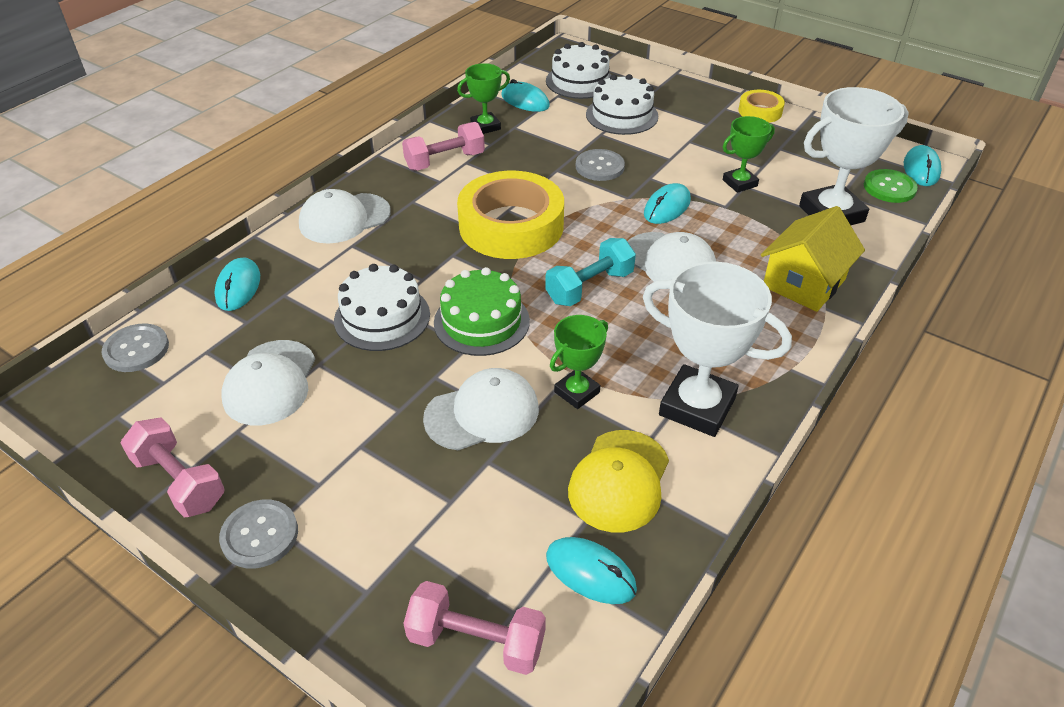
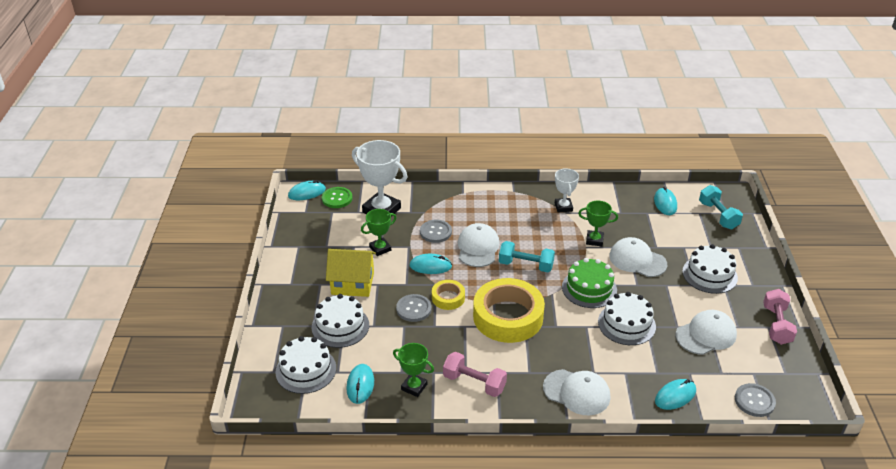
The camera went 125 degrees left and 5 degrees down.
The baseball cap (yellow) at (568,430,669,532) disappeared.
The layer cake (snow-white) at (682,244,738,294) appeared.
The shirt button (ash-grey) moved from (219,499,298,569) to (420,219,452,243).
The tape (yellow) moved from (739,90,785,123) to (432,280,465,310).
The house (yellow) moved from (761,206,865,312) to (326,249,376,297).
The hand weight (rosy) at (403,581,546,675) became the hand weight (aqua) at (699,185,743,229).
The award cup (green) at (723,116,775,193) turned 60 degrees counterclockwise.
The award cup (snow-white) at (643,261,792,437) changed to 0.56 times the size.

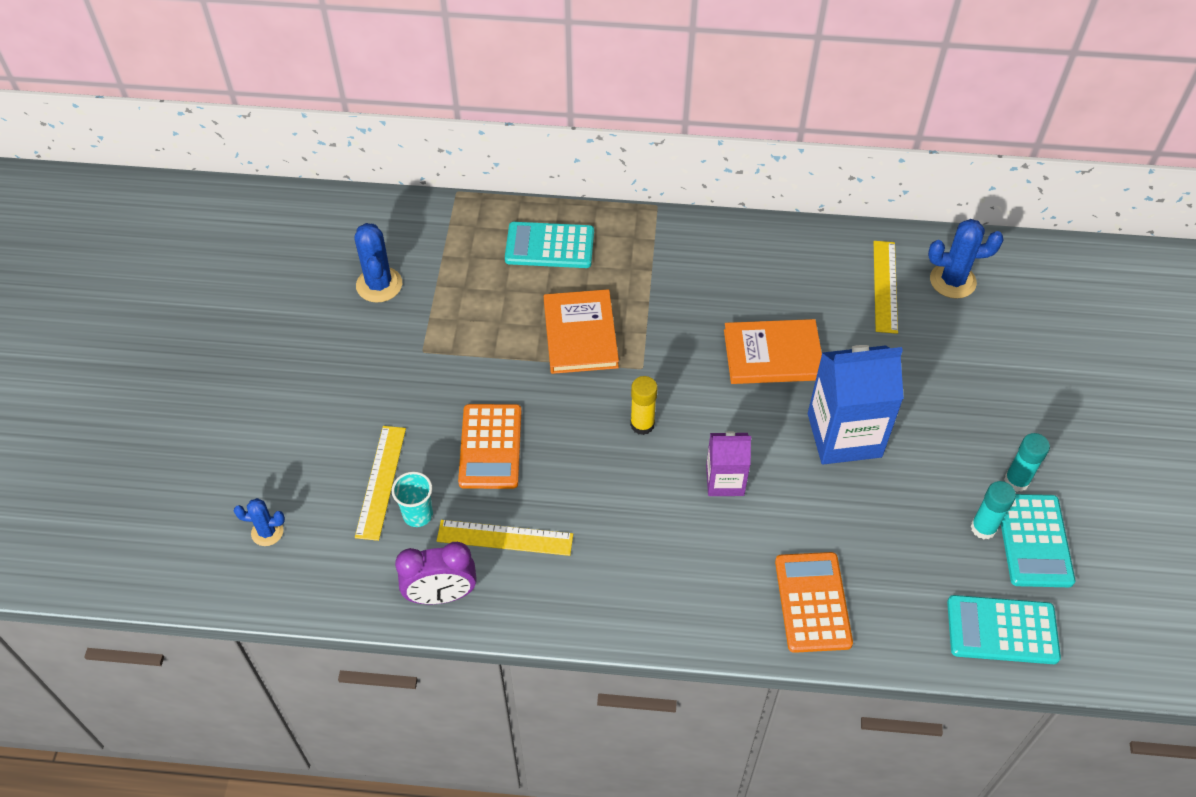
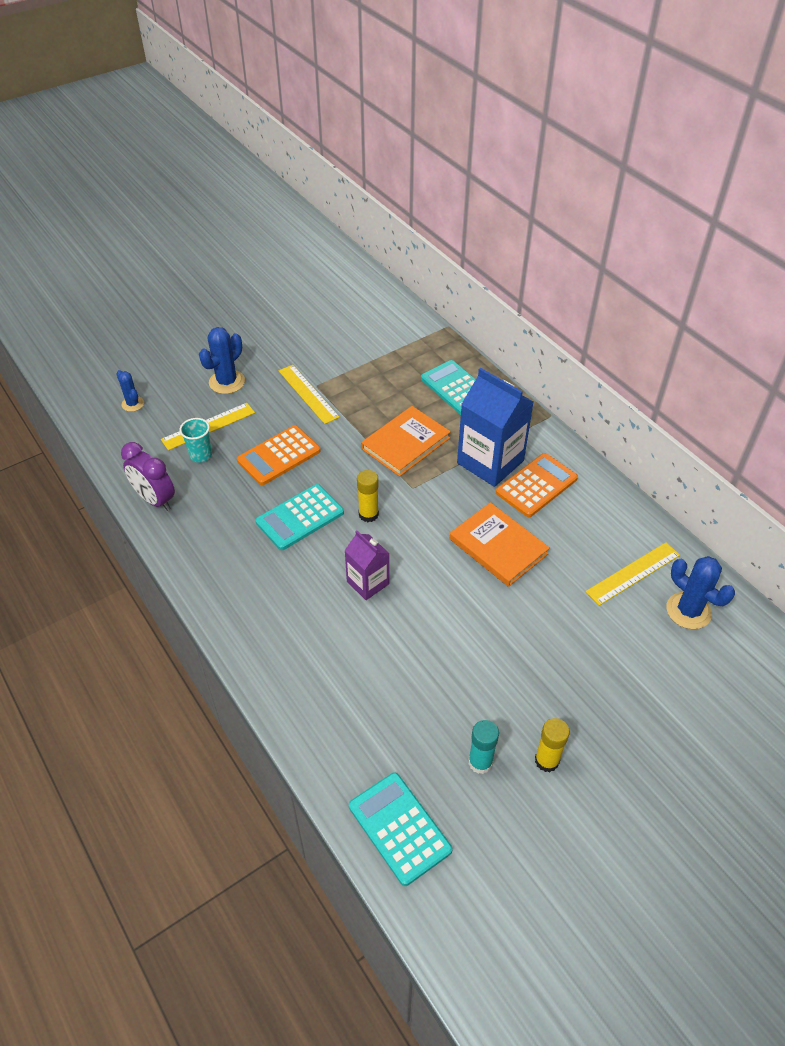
The camera went 50 degrees right and 5 degrees down.
The prickly plant (royal blue) moved from (354,223,402,303) to (199,327,245,394).
The measuring stick (yellow) moved from (437,520,573,556) to (279,365,340,424).
The calculator (bright orange) moved from (775,552,853,653) to (496,453,578,517).
The juice carton (royal blue) moved from (808,345,904,465) to (457,368,533,487).
The calculator (aqua) moved from (1001,494,1075,587) to (255,484,344,550).
The glue stick (aqua) at (1004,433,1050,492) became the glue stick (yellow) at (535,718,570,772).

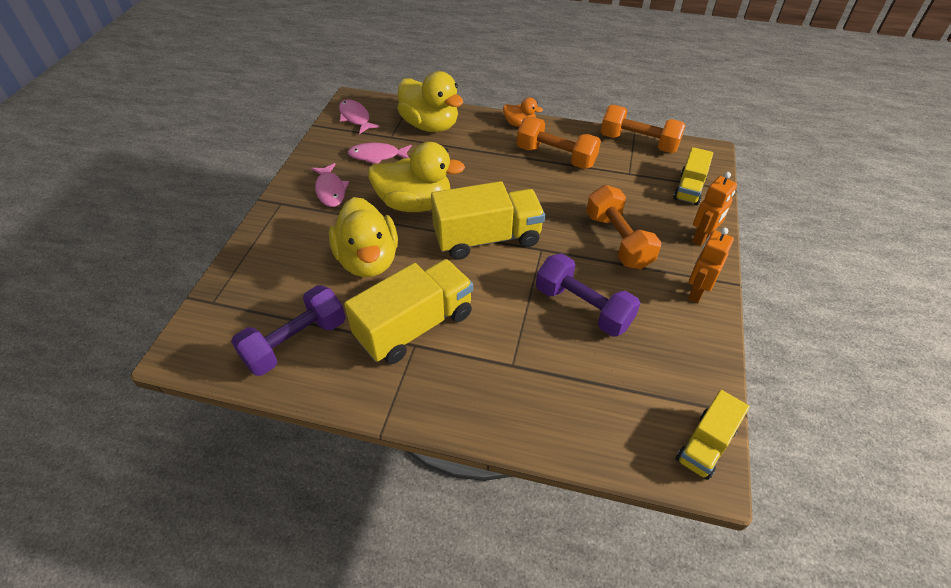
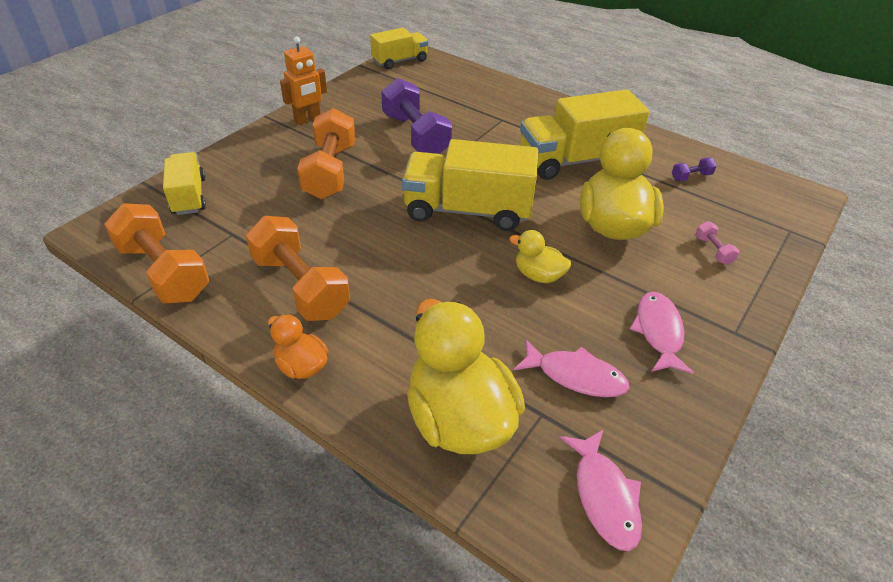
The camera went 160 degrees left and 5 degrees down.
The robot (bright orange) at (692,172,737,246) disappeared.
The hand weight (rosy) at (696,221,739,265) appeared.
The truck (yellow) at (673,147,713,205) turned 60 degrees counterclockwise.
The hand weight (violet) at (231,285,346,376) changed to 0.42 times the size.
The rubber duck (yellow) at (368,142,465,212) changed to 0.49 times the size.

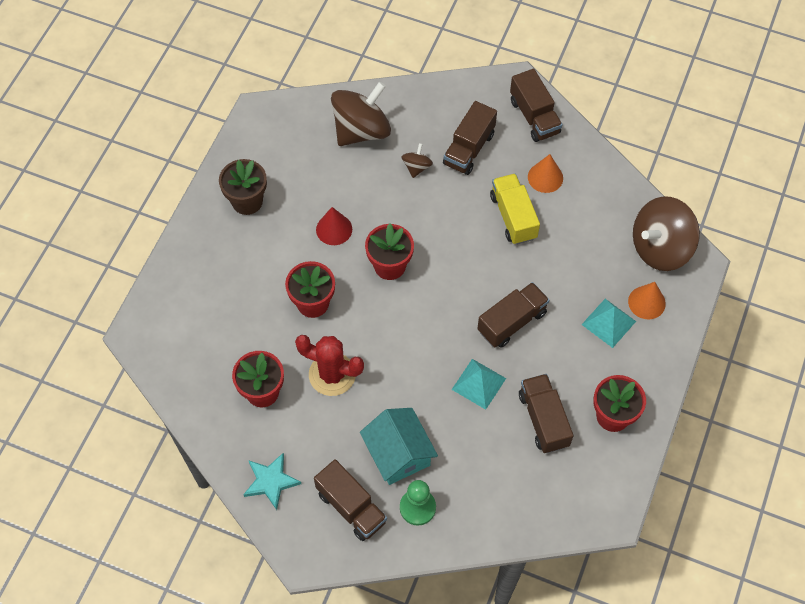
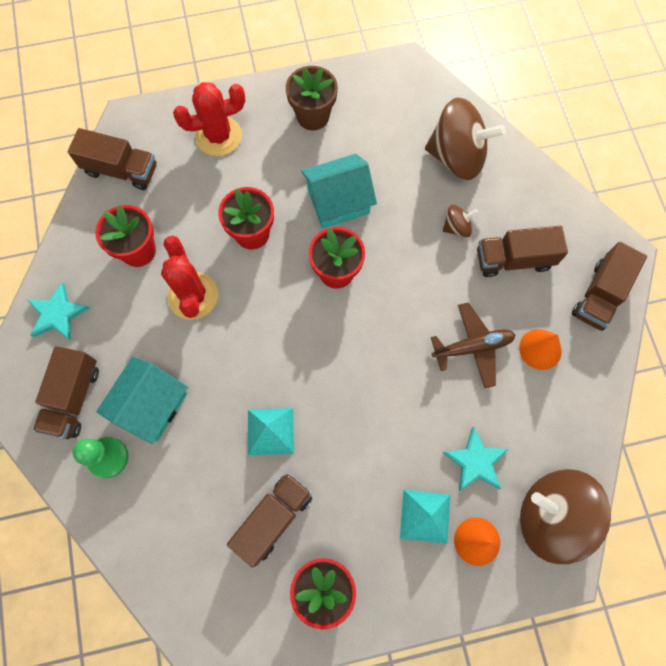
The camera went 55 degrees right and 10 degrees up.
The prickly plant (crimson) at (173,82,245,156) appeared.
The star shape (aqua) at (443,427,508,491) appeared.
The truck (russet) moved from (477,282,549,348) to (68,128,157,190).
The cone shape (crimson) at (316,207,352,245) was replaced by the house (aqua) at (301,154,377,229).
The truck (yellow) at (490,173,540,245) was replaced by the toy plane (russet) at (431,302,515,388).

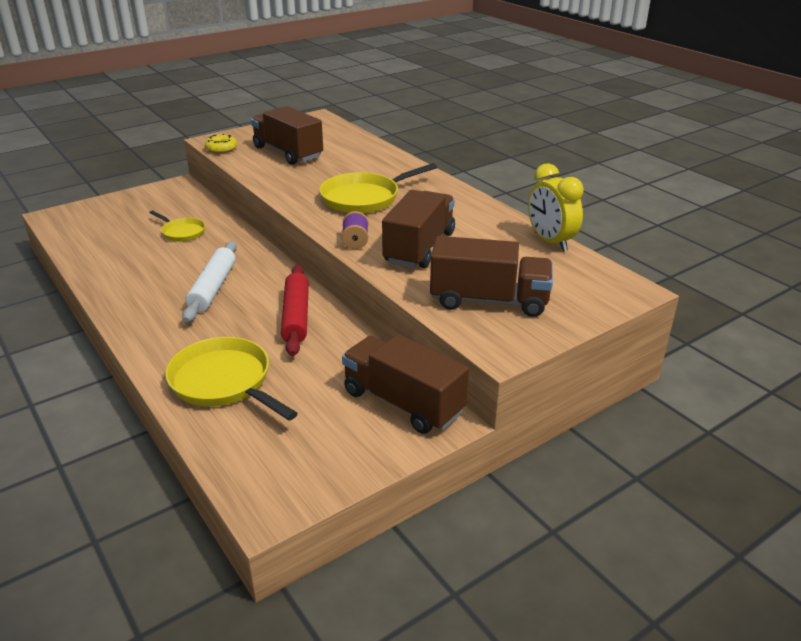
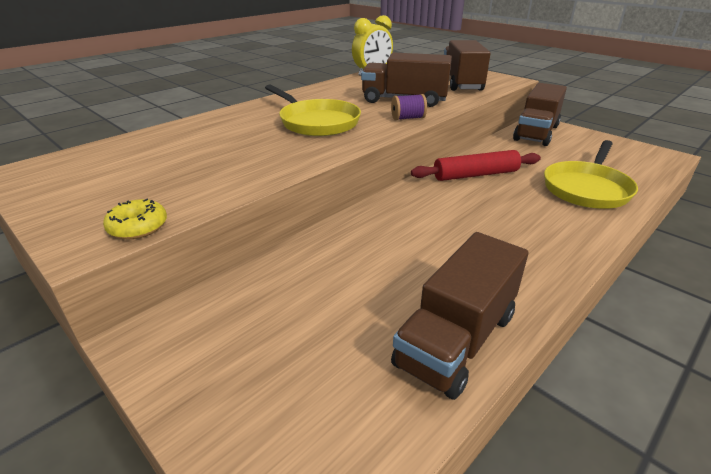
The camera went 100 degrees left and 0 degrees up.
The pan (yellow) at (149,210,205,242) disappeared.
The pastry roller (snow-white) at (182,241,237,322) disappeared.
The truck (russet) moved from (251,106,323,165) to (391,232,528,400).

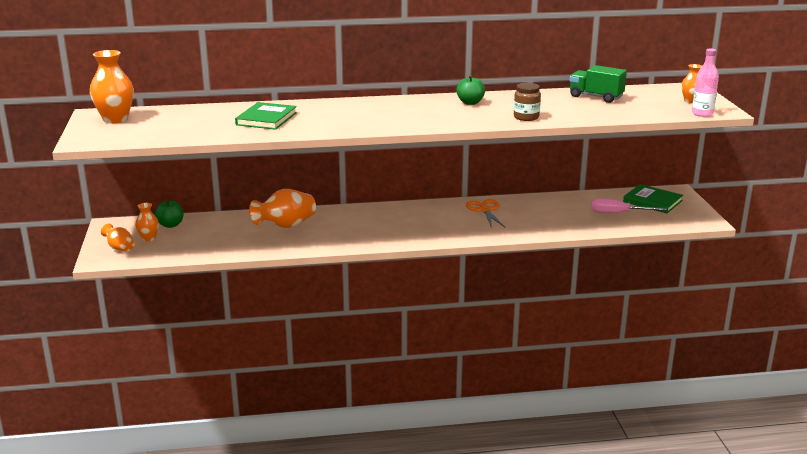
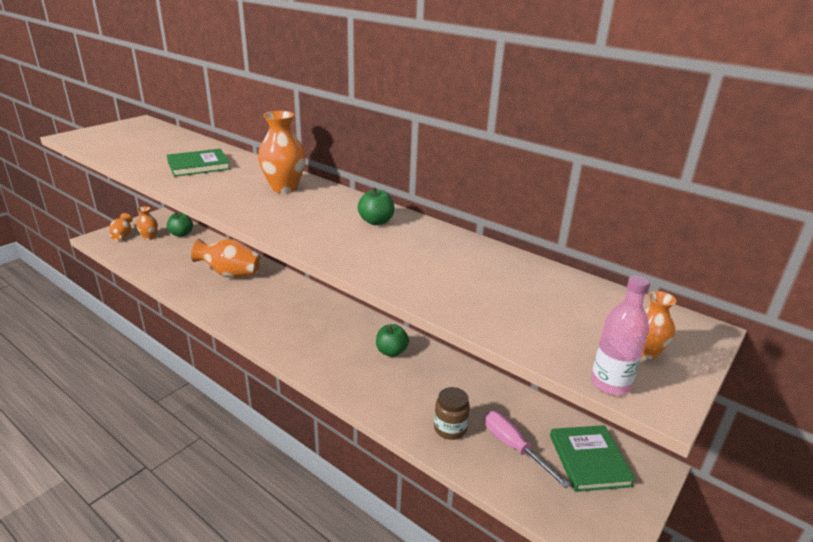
The camera went 45 degrees right and 5 degrees up.
The truck (green) at (569,65,627,103) disappeared.
The flower vase (bright orange) moved from (90,50,134,124) to (258,111,306,193).
The jar (russet) moved from (514,83,541,121) to (434,387,470,440).
The pair of scissors (bright orange) at (466,199,505,228) was replaced by the apple fruit (green) at (376,324,409,357).

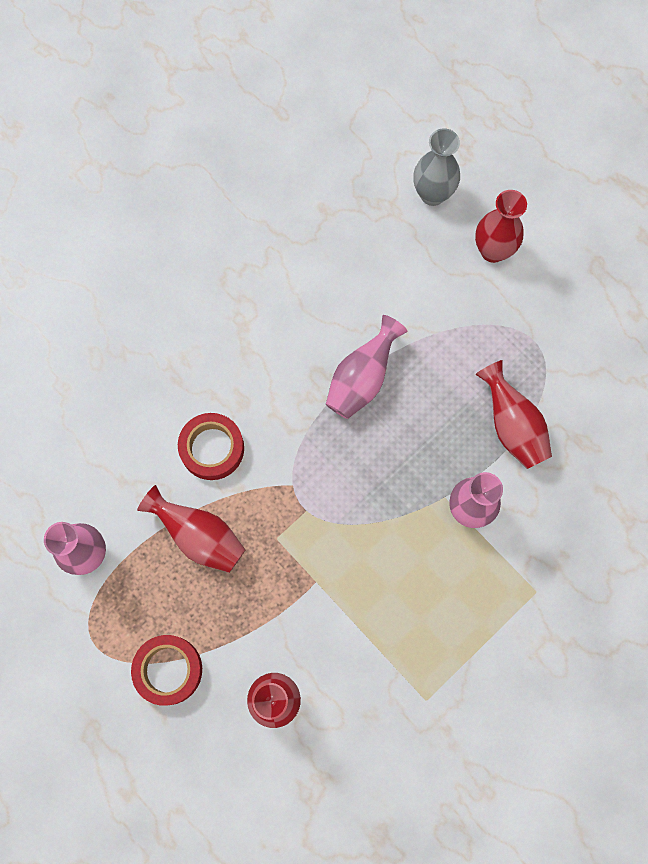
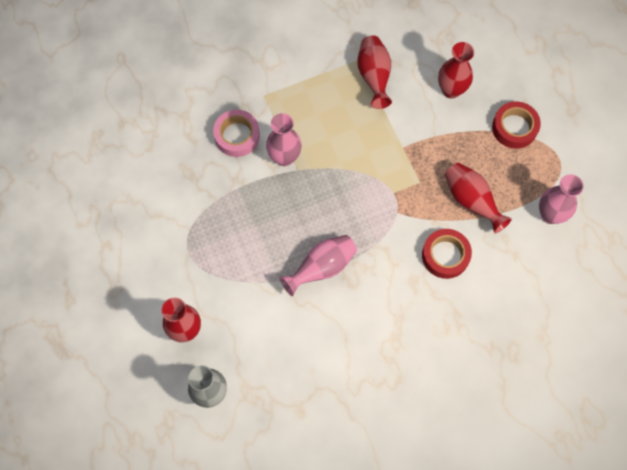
The camera went 160 degrees left and 5 degrees down.
The tape (rosy) at (213,110,260,157) appeared.
The flower vase (crimson) moved from (475,360,552,469) to (358,35,392,109).

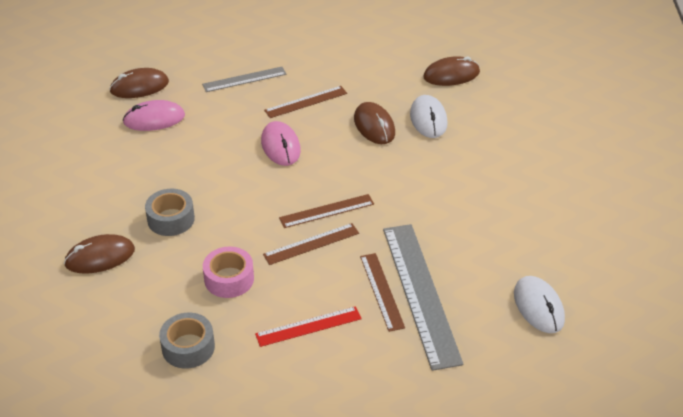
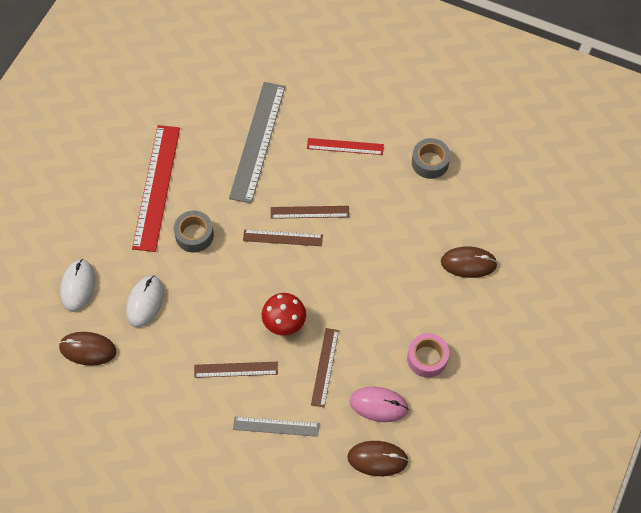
The camera went 155 degrees left and 20 degrees up.
The mouse (russet) at (354,102,395,144) disappeared.
The measuring stick (crimson) at (132,125,180,252) appeared.
The tape (ash-grey) moved from (145,189,195,236) to (174,211,214,253).
The tape (rosy) moved from (203,246,254,298) to (407,333,449,378).
The measuring stick (russet) moved from (360,253,405,332) to (311,328,339,407).
The mouse (snow-white) moved from (514,276,565,333) to (60,259,95,312).
The mouse (rosy) at (261,121,301,166) was replaced by the fungus (crimson) at (262,293,306,335).

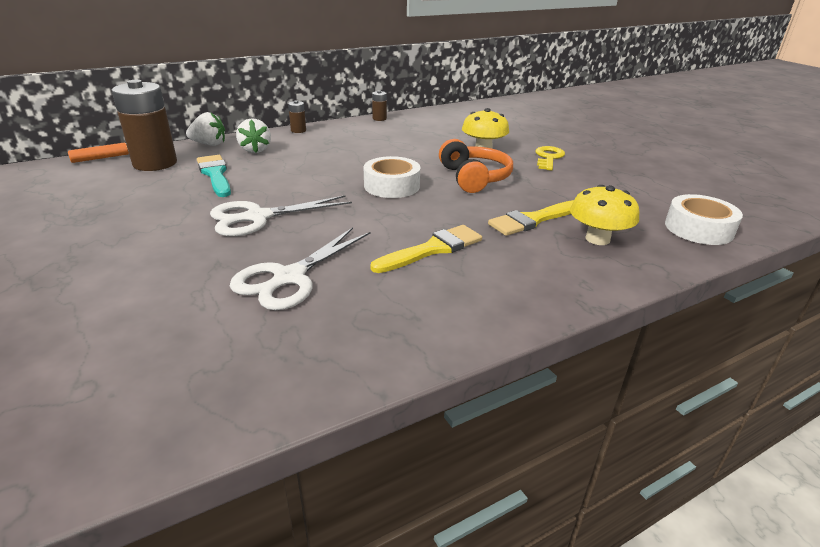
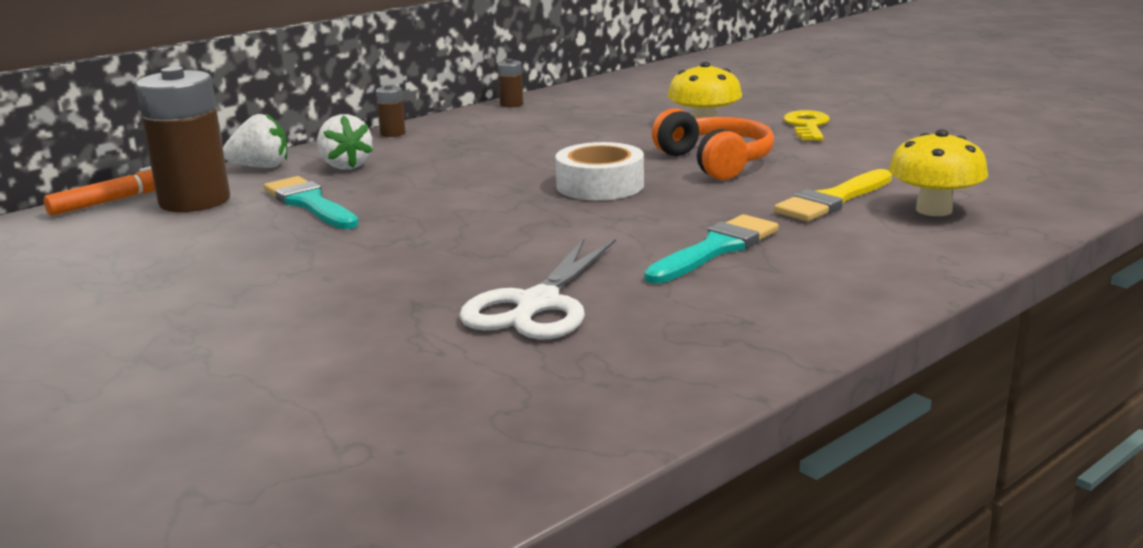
The camera went 10 degrees left and 10 degrees down.
The pair of scissors (snow-white) at (210,195,352,236) disappeared.
The tape (snow-white) at (665,194,743,245) disappeared.
The paint brush (yellow) at (370,225,482,273) became the paint brush (aqua) at (644,214,779,284).

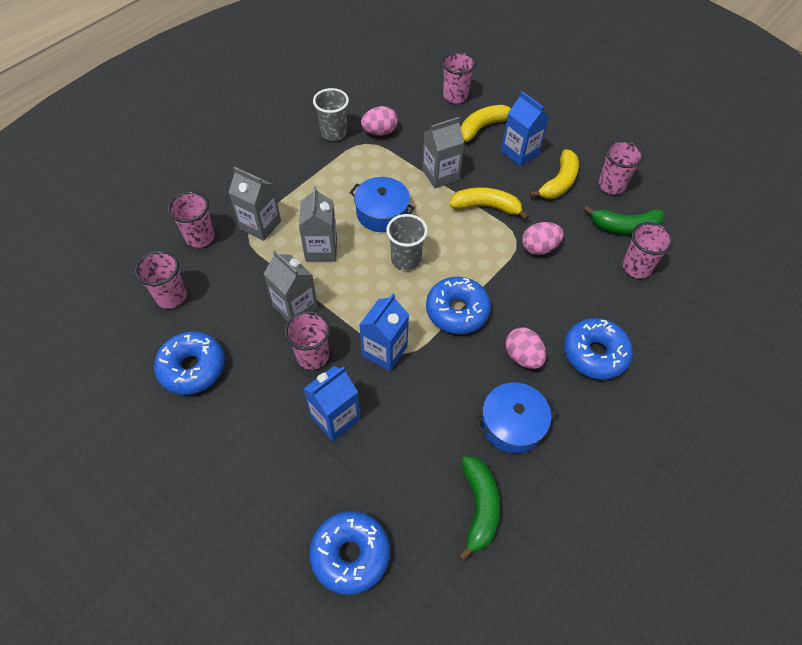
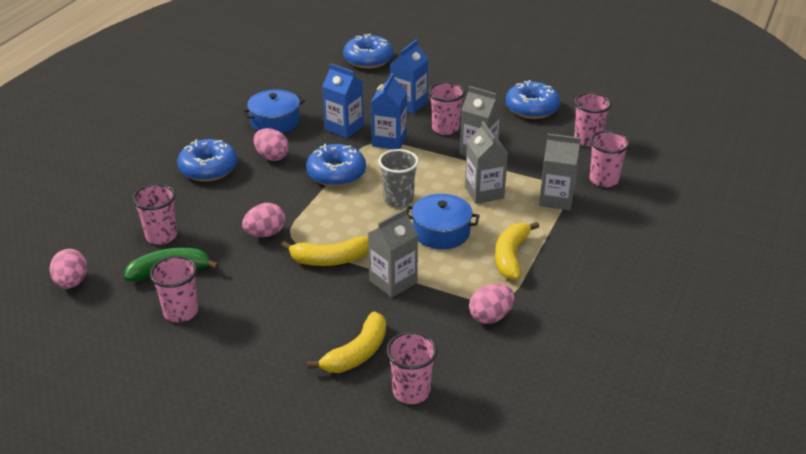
The camera went 165 degrees right and 20 degrees down.
The beaker (ash-grey) at (313,88,349,141) disappeared.
The toy banana (green) at (458,456,500,561) disappeared.
The egg (rosy) at (50,249,88,289) appeared.
The juice carton (royal blue) moved from (501,91,549,166) to (322,63,364,138).
The toy banana (yellow) moved from (530,149,579,199) to (495,222,539,280).

